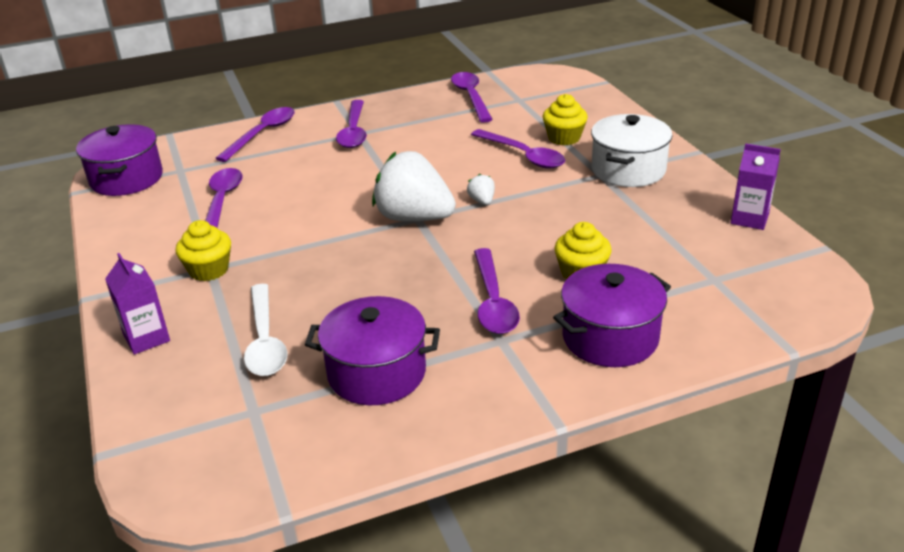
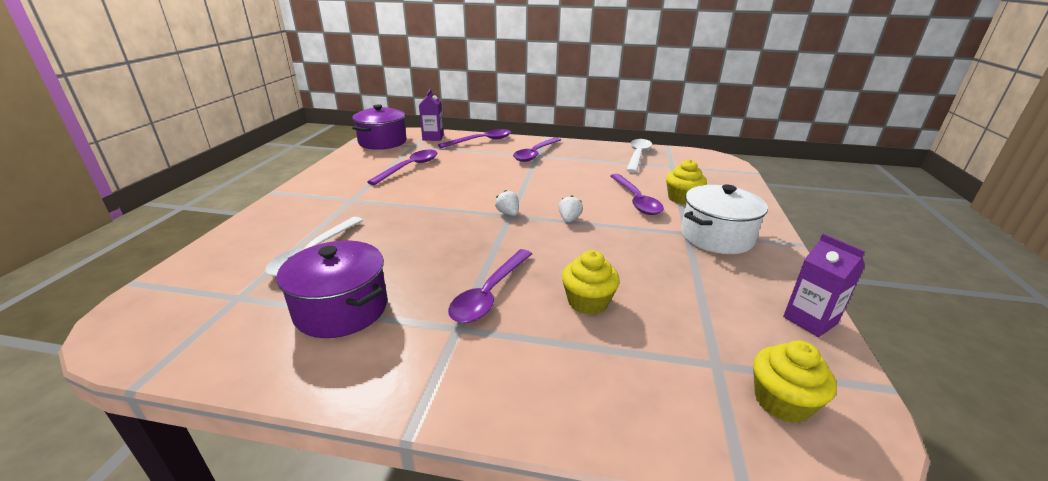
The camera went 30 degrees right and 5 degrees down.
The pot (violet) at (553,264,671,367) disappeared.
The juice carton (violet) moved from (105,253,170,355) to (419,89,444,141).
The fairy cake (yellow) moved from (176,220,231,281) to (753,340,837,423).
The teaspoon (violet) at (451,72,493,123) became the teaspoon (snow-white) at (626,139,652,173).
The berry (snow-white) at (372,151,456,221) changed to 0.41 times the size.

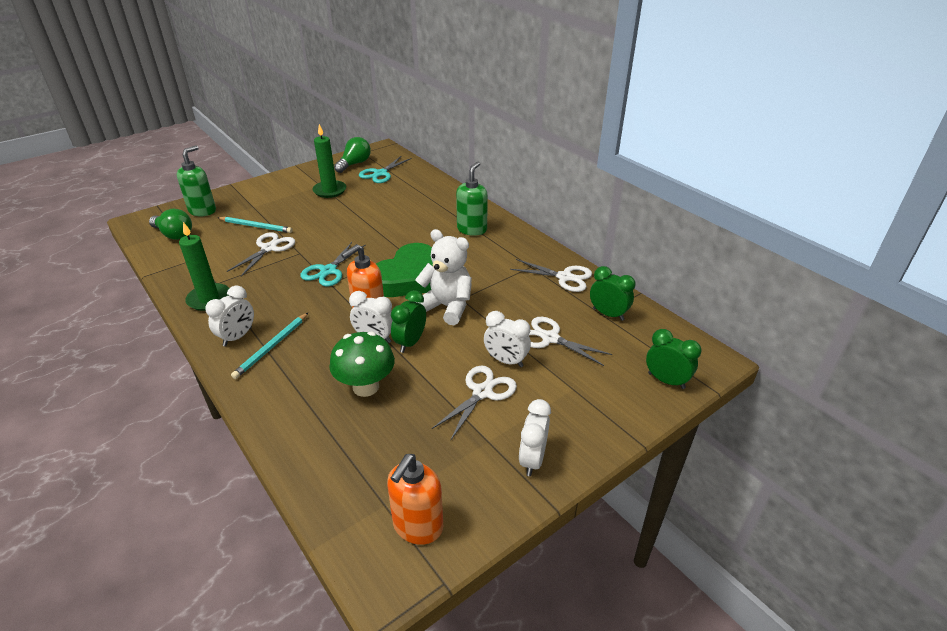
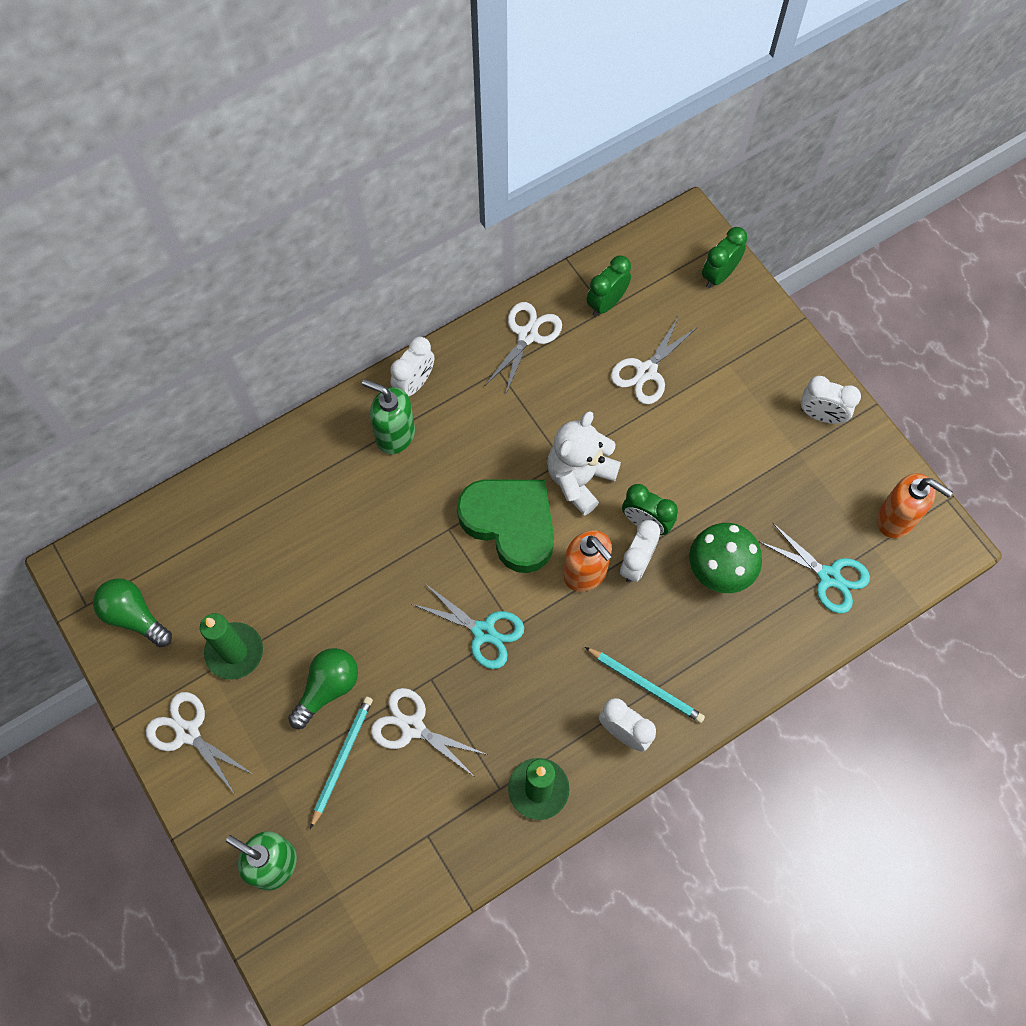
The camera went 85 degrees left and 30 degrees up.
The lightbulb (green) moved from (149,209,192,240) to (288,648,358,729).
The pair of scissors (aqua) moved from (359,156,412,183) to (759,523,870,613).
The pair of scissors (snow-white) moved from (432,366,517,440) to (146,692,254,794).
The clock (snow-white) moved from (484,311,531,367) to (390,337,434,396).

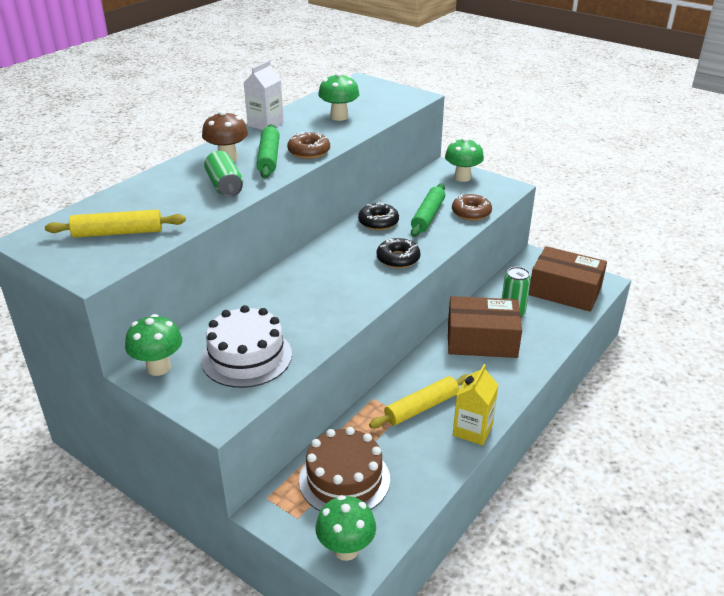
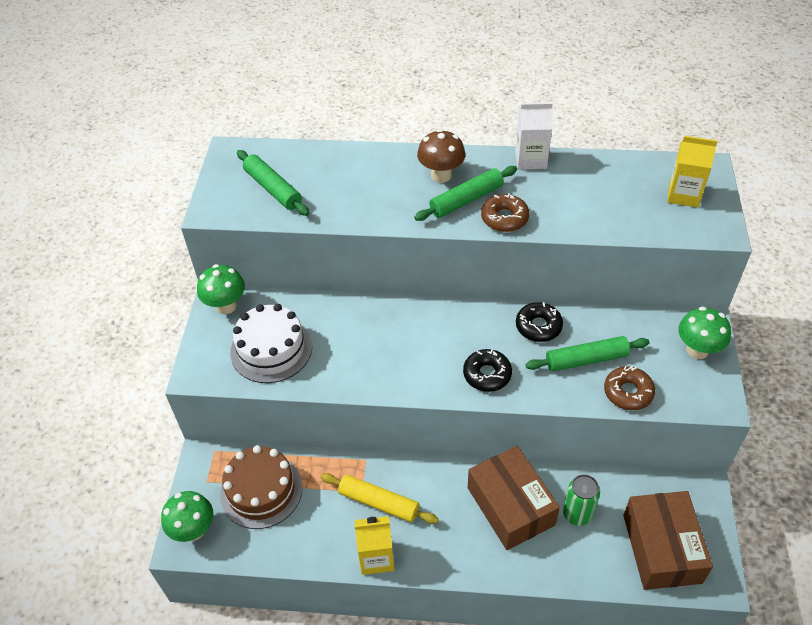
The camera went 60 degrees right and 15 degrees up.
The soda can (green) at (204,151,243,197) disappeared.
The fungus (green) at (318,72,360,121) disappeared.
The juice carton (yellow) at (667,136,718,208) appeared.
The pastry roller (yellow) at (45,209,186,238) became the pastry roller (green) at (237,150,309,216).

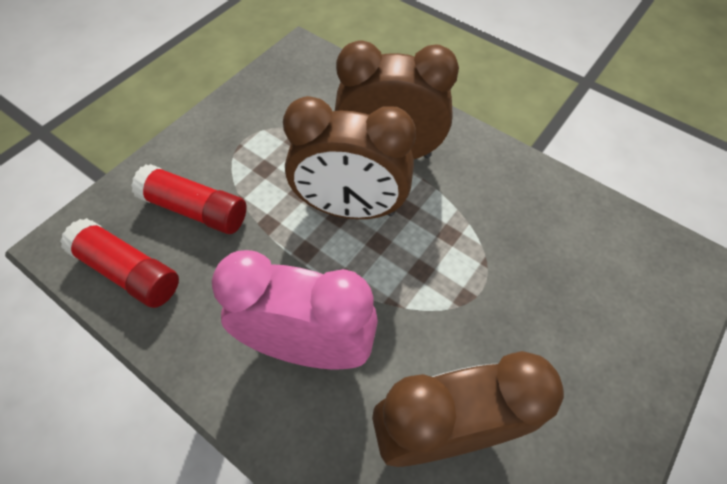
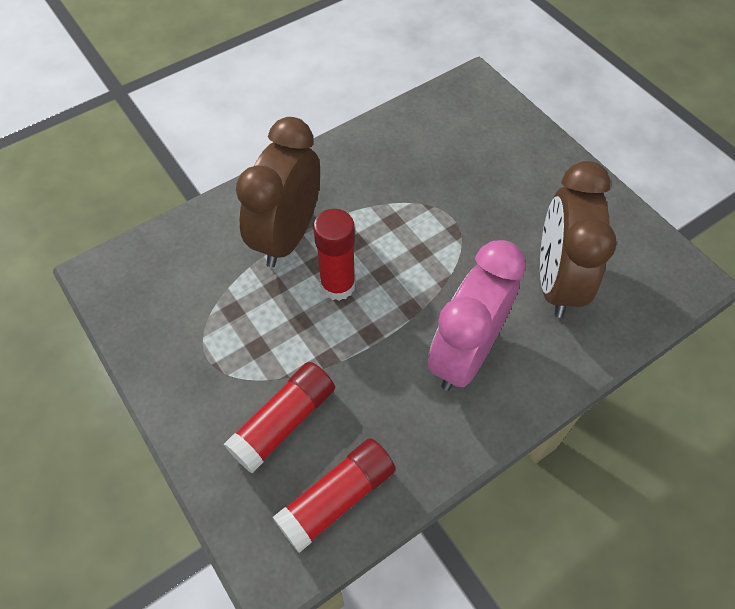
The camera went 70 degrees left and 0 degrees up.
The clock (russet) at (283,96,416,219) was replaced by the glue stick (crimson) at (313,209,356,301).

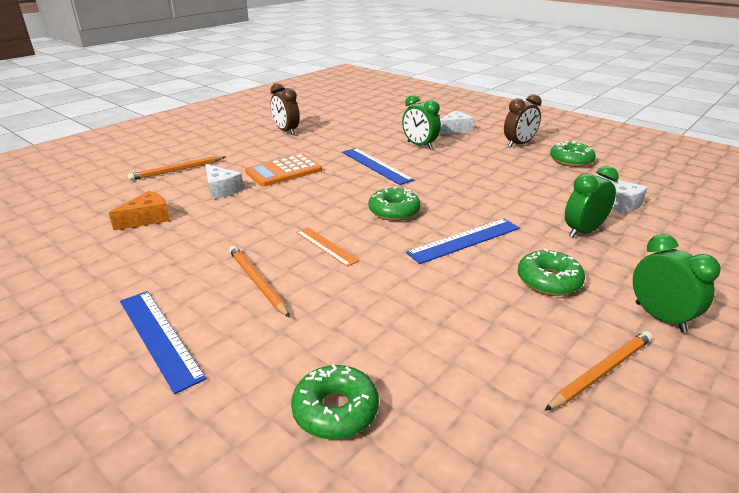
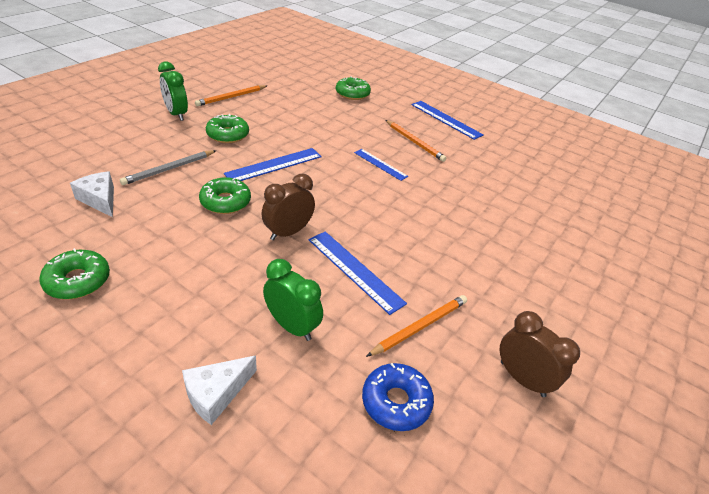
The camera went 170 degrees right and 10 degrees up.
The cheese (bright orange) at (109,191,170,230) disappeared.
The cheese (snow-white) at (205,164,244,200) disappeared.
The calculator (bright orange) at (245,154,322,187) disappeared.
The donut (royal blue) at (362,363,434,431) appeared.
The pencil (bright orange) moved from (128,156,225,181) to (366,295,467,357).
The donut (green) moved from (368,187,420,221) to (199,177,251,214).
The clock (russet) moved from (504,94,542,148) to (262,174,315,240).
The clock (green) at (565,166,619,238) was replaced by the pencil (ash-grey) at (120,150,217,185).
The measuring stick (bright orange) at (296,227,360,267) became the measuring stick (royal blue) at (354,149,408,181).

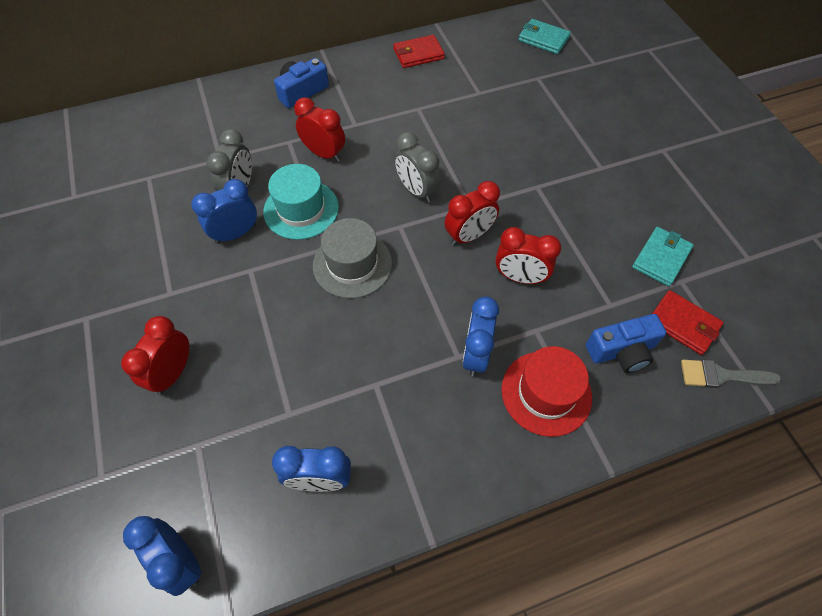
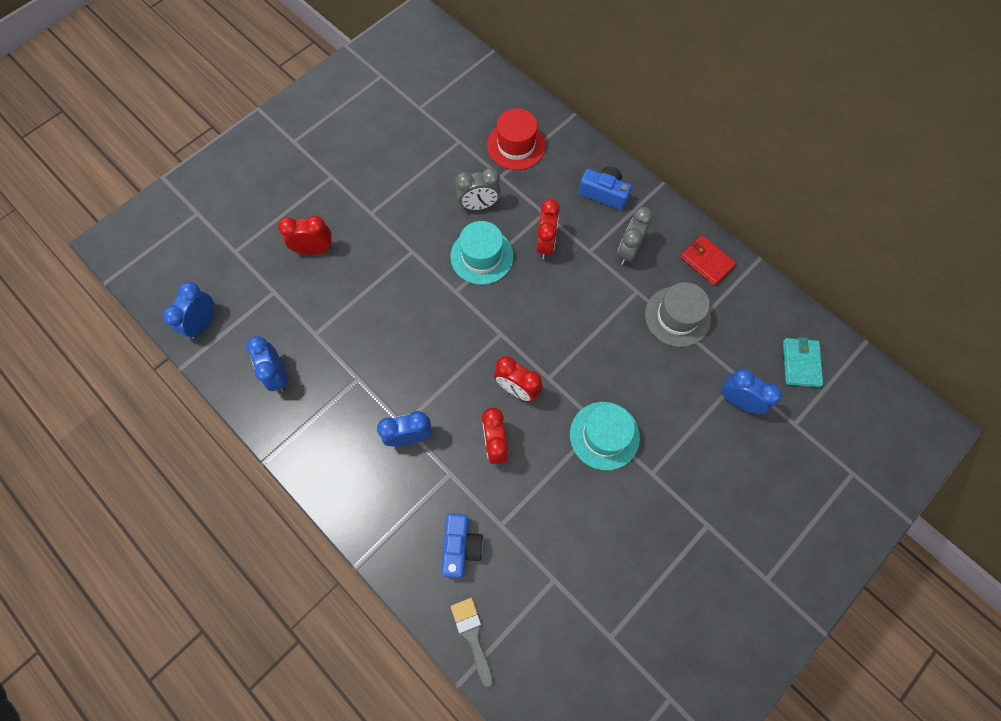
The camera went 65 degrees right and 10 degrees up.
The billfold (aqua) at (632,227,694,286) disappeared.
The billfold (crimson) at (652,290,724,355) disappeared.
The top hat (aqua) at (570,402,640,470) appeared.
The clock (royal blue) moved from (191,179,257,244) to (721,369,782,414).
The top hat (ash-grey) moved from (313,218,392,298) to (645,282,711,347).
The clock (ash-grey) moved from (395,132,441,203) to (617,207,653,265).
The top hat (crimson) moved from (501,346,592,437) to (487,108,546,170).
The photo camera (royal blue) at (586,314,666,373) turned 135 degrees counterclockwise.

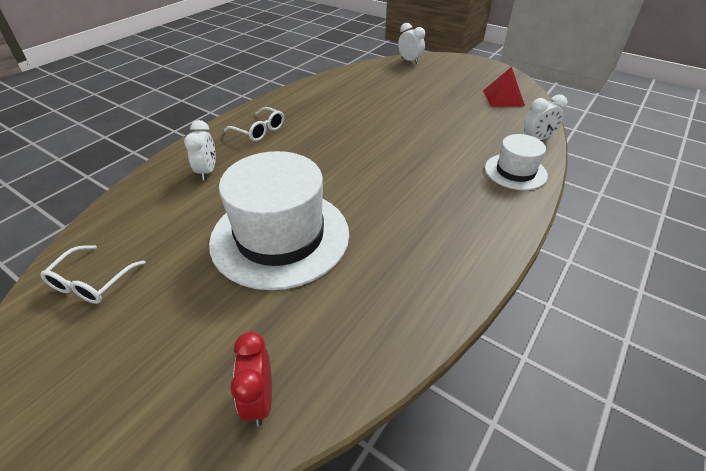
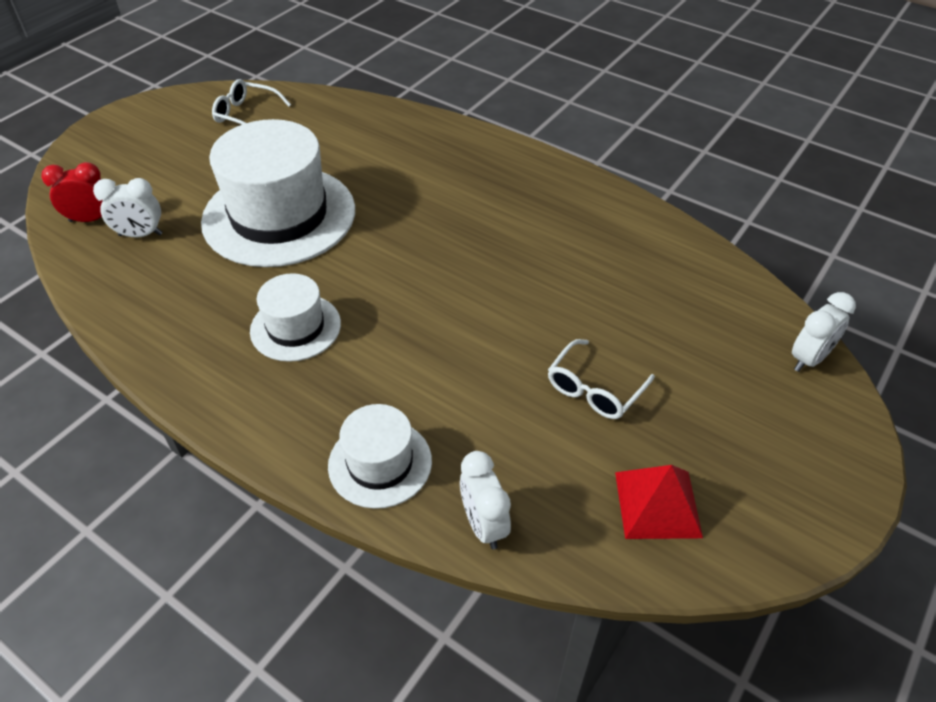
The camera went 90 degrees right and 5 degrees up.
The top hat (snow-white) at (250,273,341,362) appeared.
The clock (snow-white) moved from (184,120,216,180) to (93,178,162,237).
The spectacles (snow-white) moved from (224,107,284,141) to (548,339,655,419).

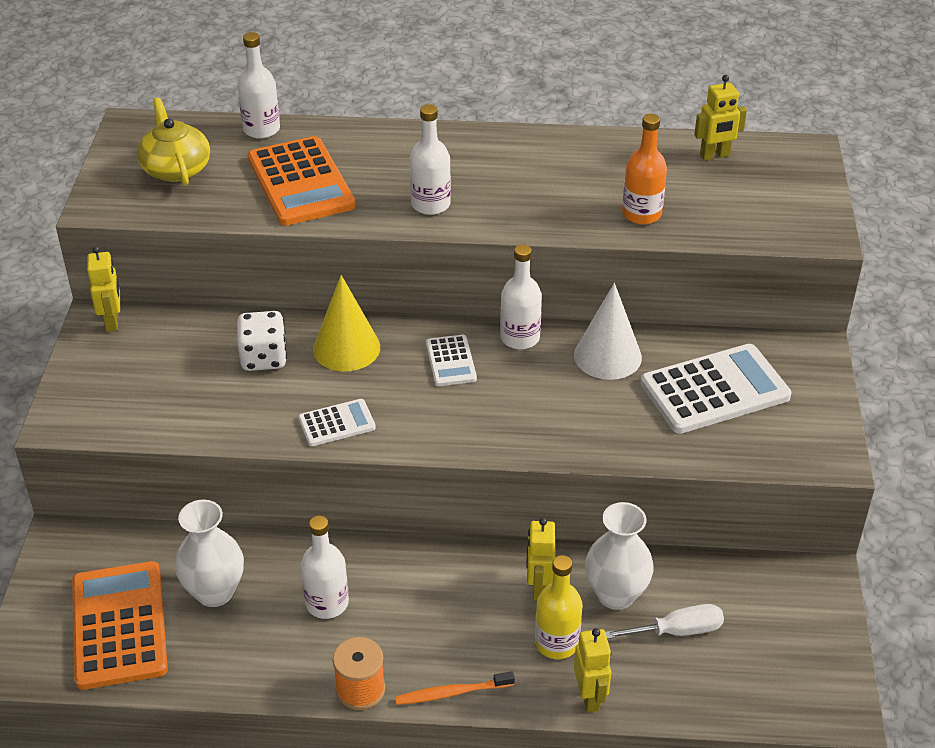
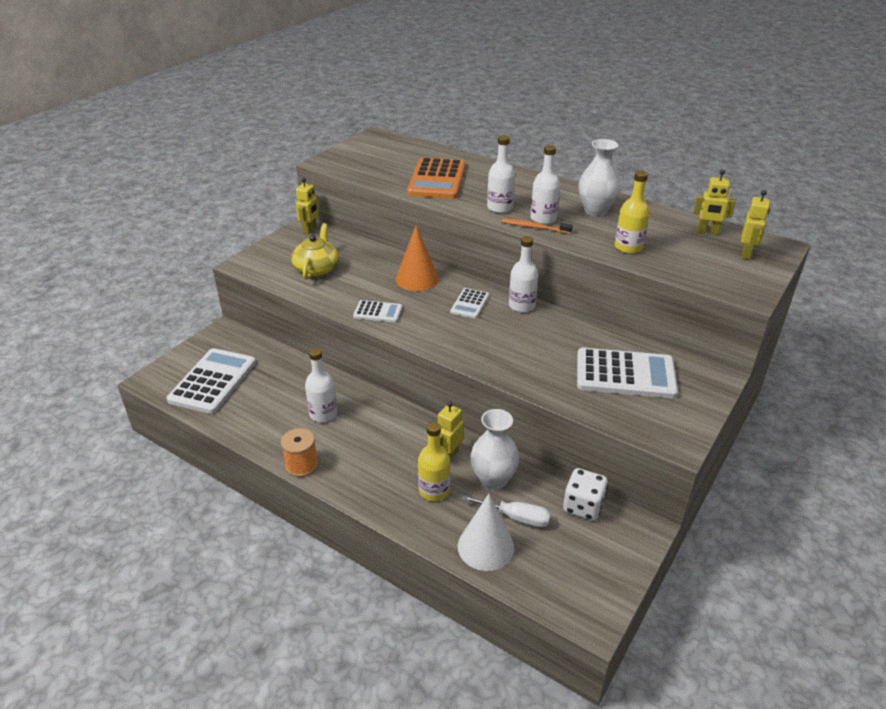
The camera went 30 degrees right and 5 degrees down.
The tea pot (yellow) moved from (137,98,210,186) to (291,223,339,280).
The flower vase (snow-white) moved from (175,500,244,607) to (578,139,620,216).
The die (snow-white) moved from (237,311,287,371) to (563,468,608,521).
The drink bottle (snow-white) moved from (238,32,280,139) to (530,145,560,224).
The dental brush (bright orange) moved from (395,671,515,705) to (501,219,573,234).
The cone shape (snow-white) moved from (574,283,642,380) to (458,494,514,571).
The robot (yellow) moved from (574,628,611,712) to (741,190,770,260).
The calculator (bright orange) at (72,561,168,690) became the calculator (snow-white) at (166,348,256,414).
The cone shape (yellow) at (313,275,380,371) became the cone shape (bright orange) at (396,226,439,291).
The drink bottle (bright orange) at (622,114,667,224) became the drink bottle (yellow) at (615,171,650,254).

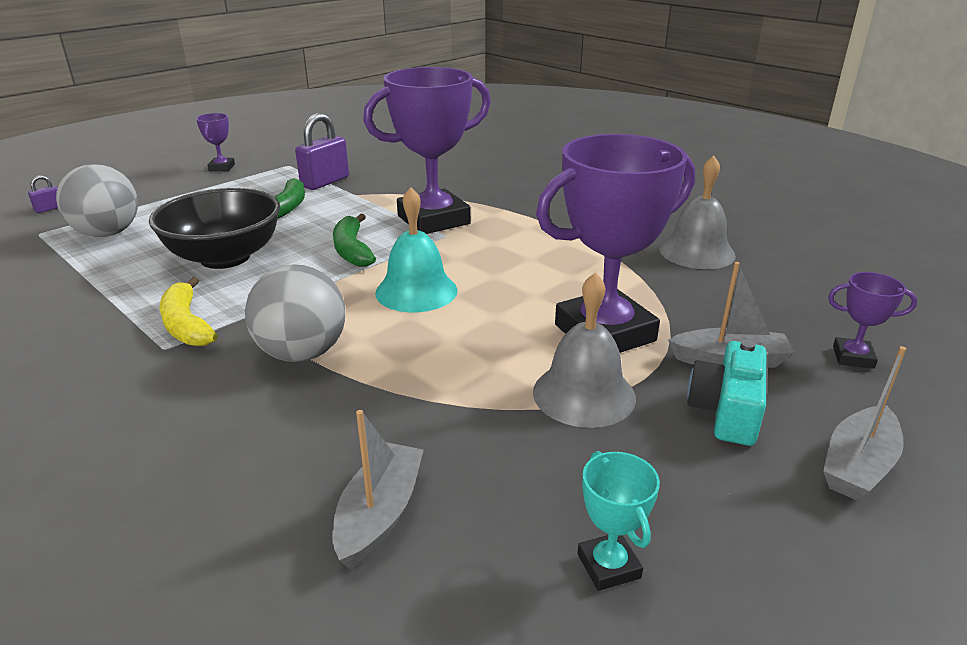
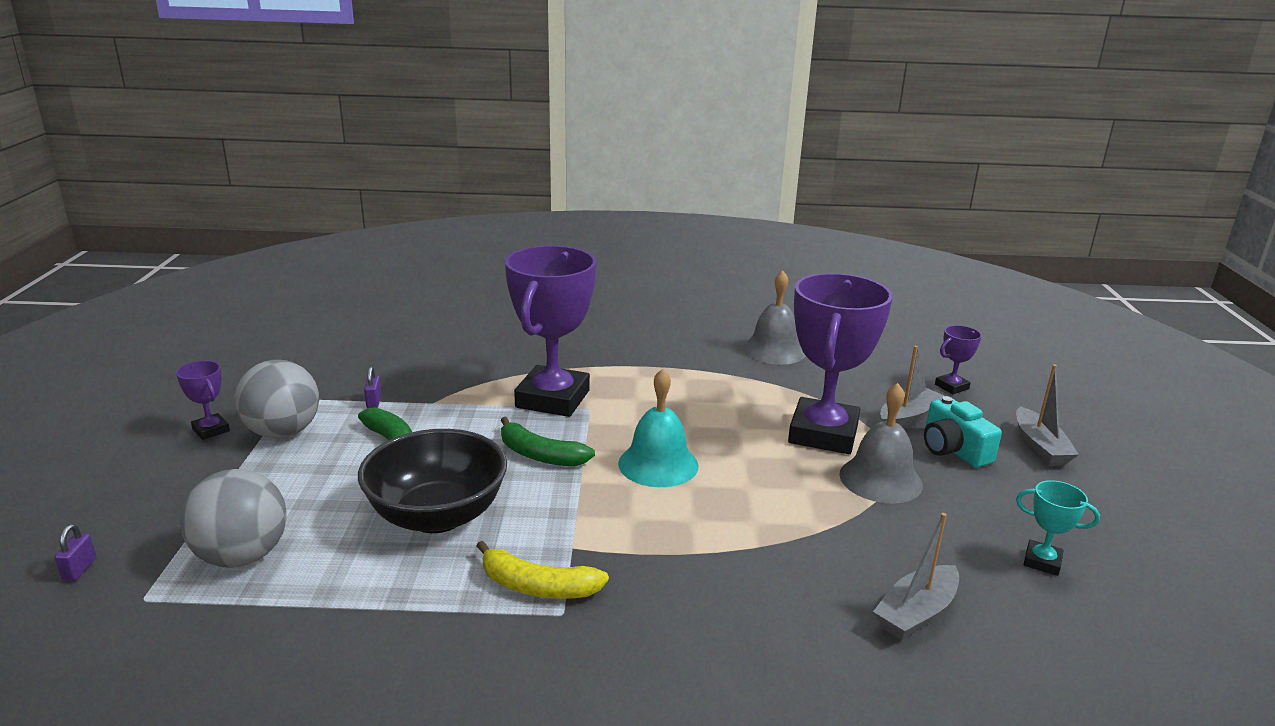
The camera went 45 degrees left and 5 degrees down.
The play ball (ash-grey) moved from (245,264,345,362) to (235,360,319,438).
The boat (ash-grey) at (332,410,424,569) turned 105 degrees counterclockwise.
The lock (violet) at (295,113,349,190) changed to 0.47 times the size.

